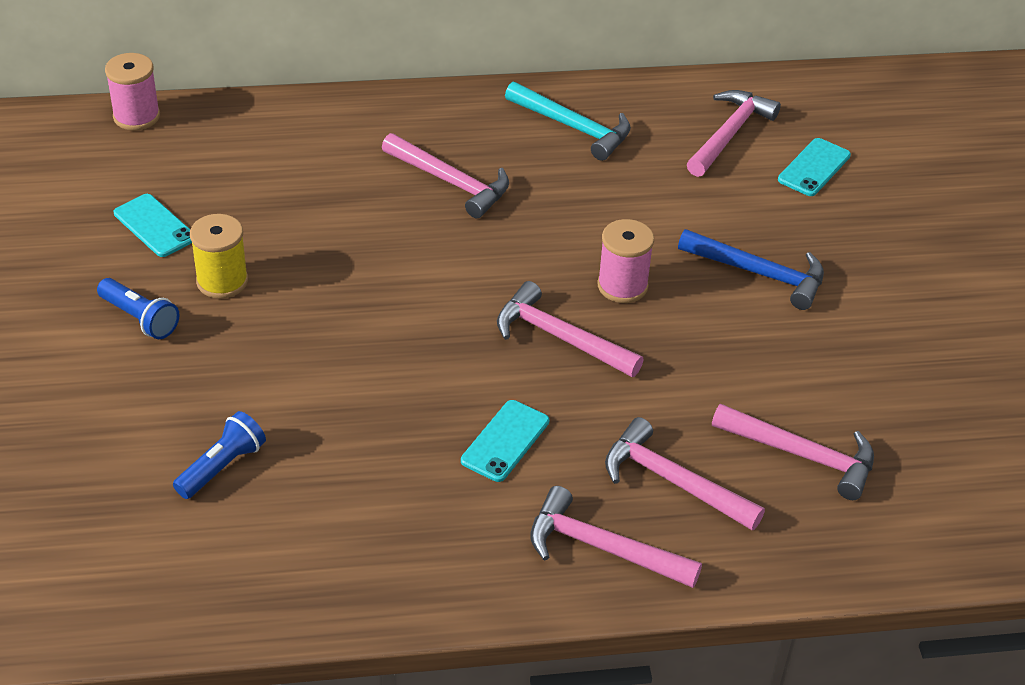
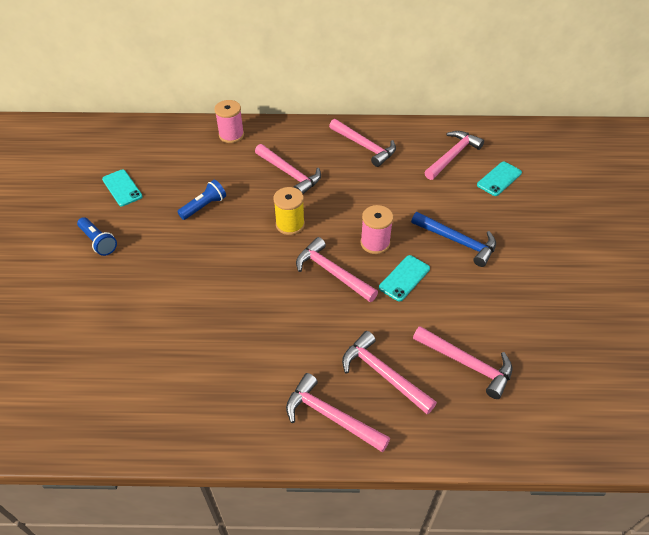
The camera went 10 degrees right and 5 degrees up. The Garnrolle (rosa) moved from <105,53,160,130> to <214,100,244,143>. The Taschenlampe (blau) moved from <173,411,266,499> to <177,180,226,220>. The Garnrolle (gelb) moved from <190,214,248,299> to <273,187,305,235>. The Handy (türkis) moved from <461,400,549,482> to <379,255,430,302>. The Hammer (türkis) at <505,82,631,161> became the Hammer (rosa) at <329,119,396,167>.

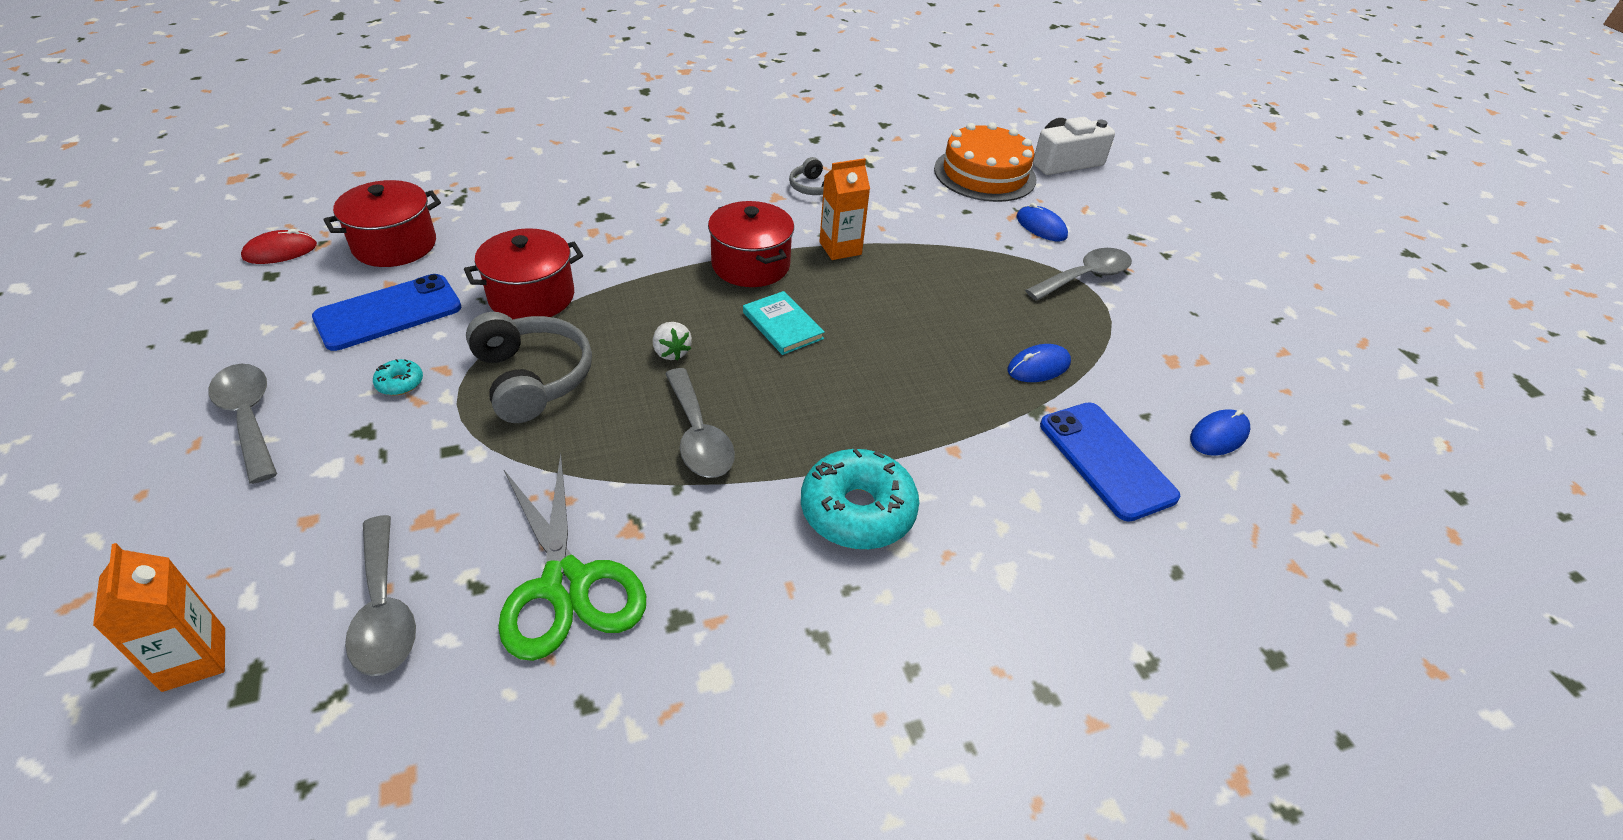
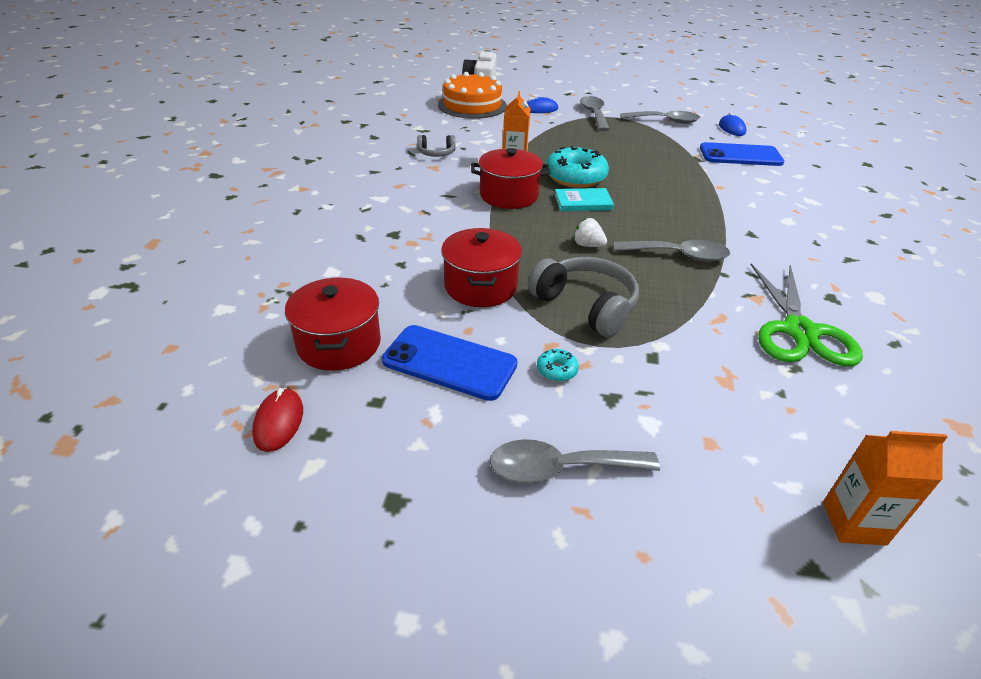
The camera went 60 degrees left and 5 degrees down. The Handy (blau) at <312,274,461,351> turned 60 degrees counterclockwise. The Löffel (grau) moved from <345,515,416,676> to <620,111,700,124>. The Kopfhörer (grau) at <466,312,592,423> turned 45 degrees clockwise. The Schere (grün) at <498,453,646,661> turned 90 degrees clockwise. The Erdbeere (weiß) at <653,322,692,361> turned 150 degrees counterclockwise. The Donut (türkis) moved from <801,449,919,549> to <546,146,609,188>. The Computermaus (blau) at <1008,344,1071,382> disappeared.

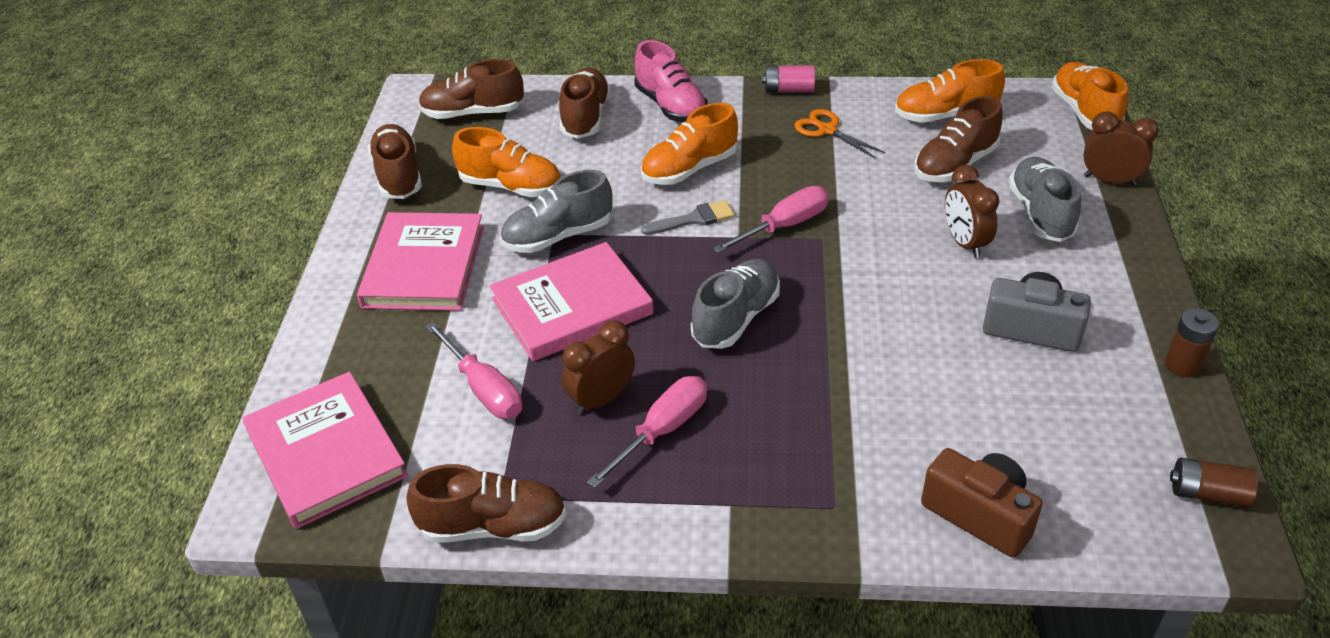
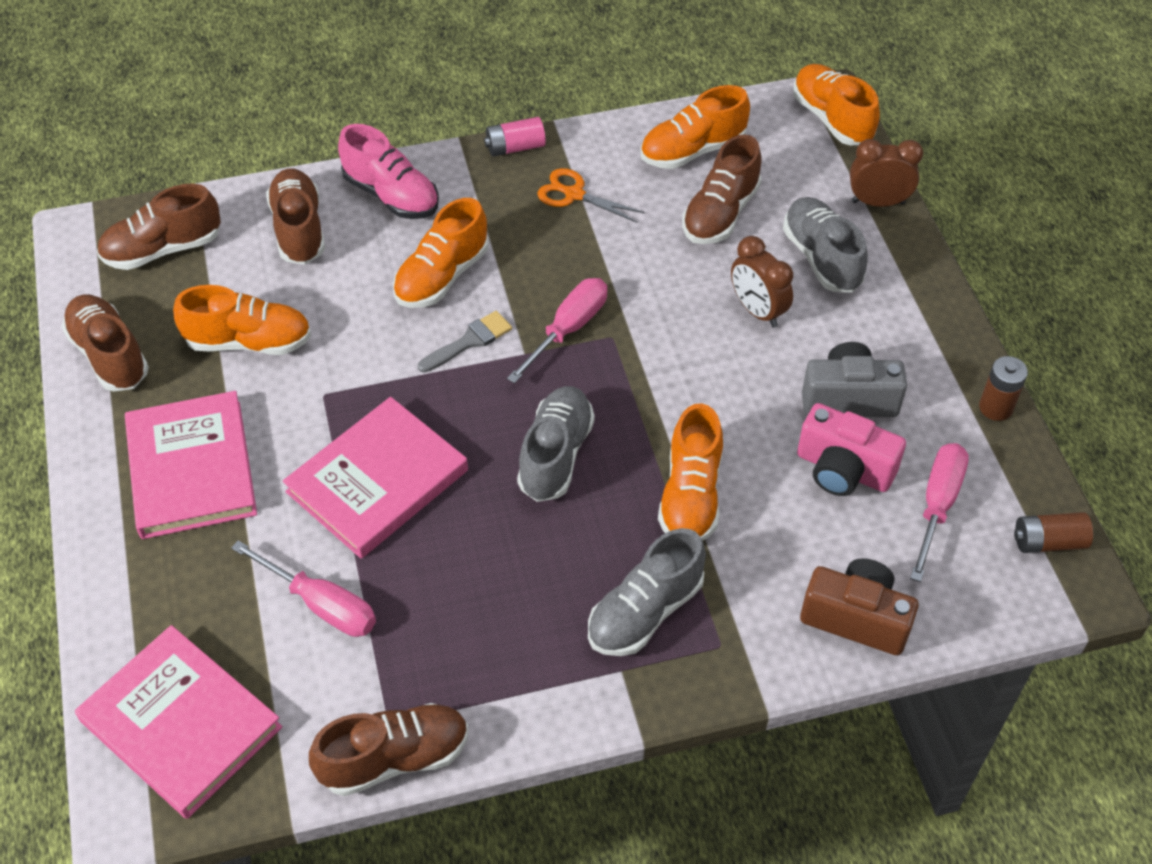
The camera went 20 degrees left and 10 degrees up. The Schuh (grau) moved from <500,170,613,253> to <588,528,706,656>. The Wecker (braun) at <562,320,635,414> disappeared. The Schraubenzieher (rosa) moved from <587,376,707,488> to <910,443,969,582>. The Schuh (orange) at <658,403,723,541> appeared. The Kamera (rosa) at <797,403,906,496> appeared.

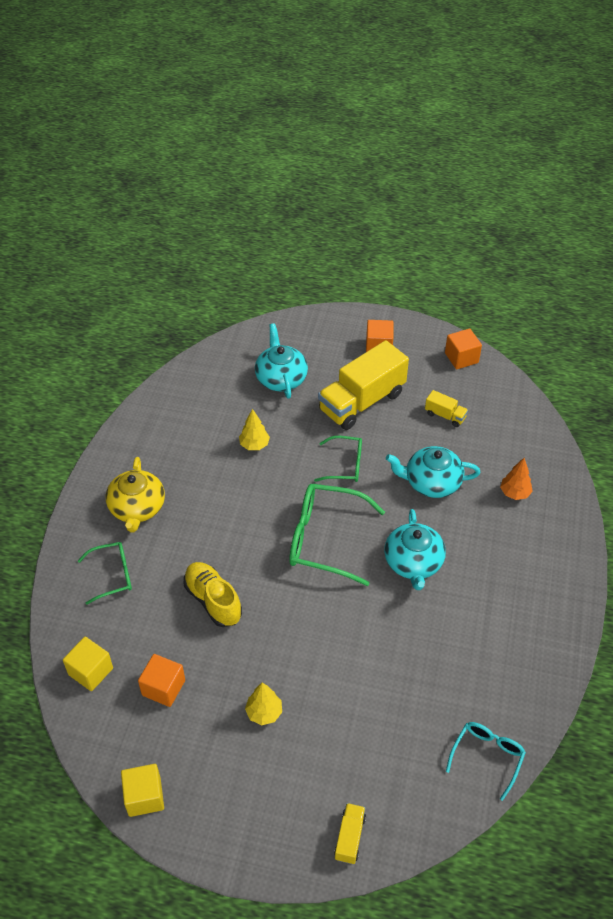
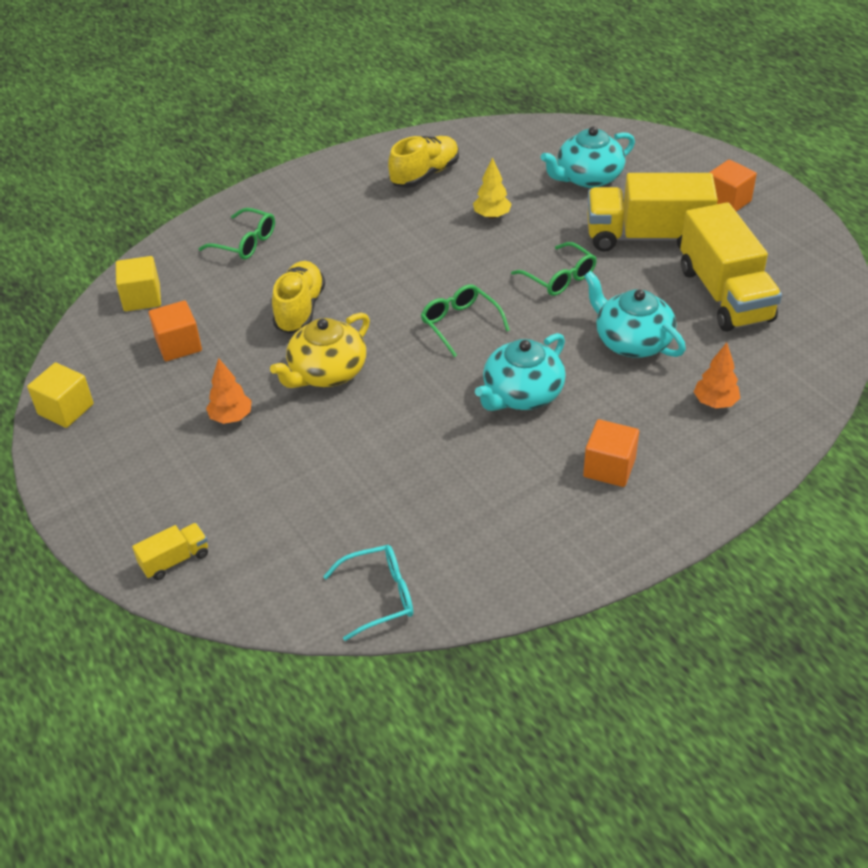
The camera went 45 degrees right and 5 degrees down. The Teekanne (gelb) moved from <106,457,165,532> to <270,313,370,388>. The Baum (gelb) at <245,682,282,725> became the Baum (orange) at <206,358,252,424>. The Teekanne (türkis) at <255,323,308,399> turned 150 degrees counterclockwise. The Brille (grün) at <289,484,385,586> changed to 0.57 times the size. The Lastwagen (gelb) at <425,390,468,427> changed to 2.27 times the size. The Kubus (orange) moved from <445,329,482,369> to <583,419,639,487>. The Schuh (gelb) at <388,136,459,188> appeared.

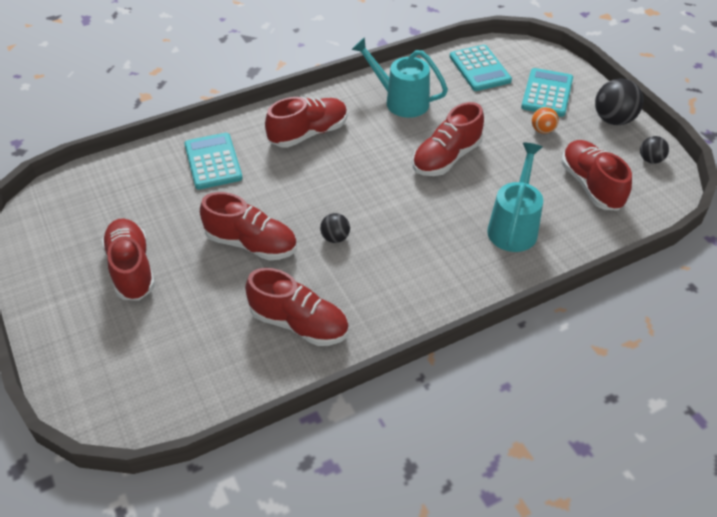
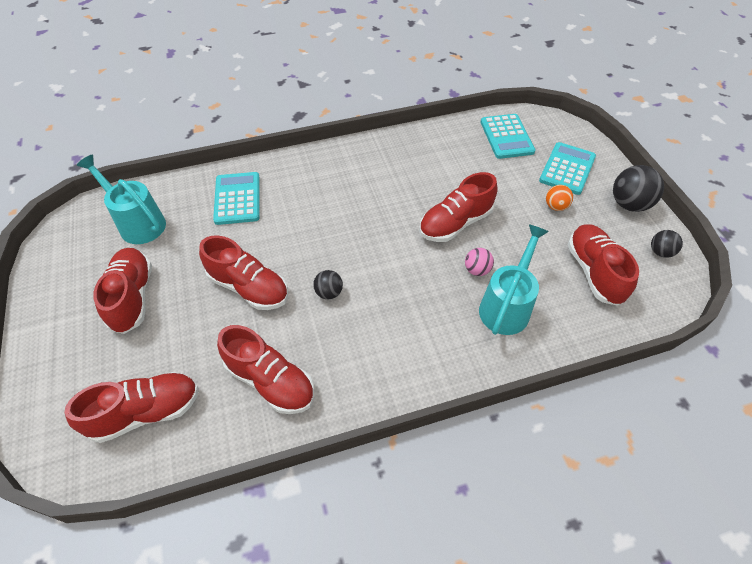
The camera went 10 degrees right and 5 degrees up. The Schuh (rot) moved from <265,97,348,148> to <65,372,199,443>. The Gießkanne (türkis) moved from <351,37,448,118> to <77,155,166,244>. The Ball (rosa) at <465,248,494,276> appeared.

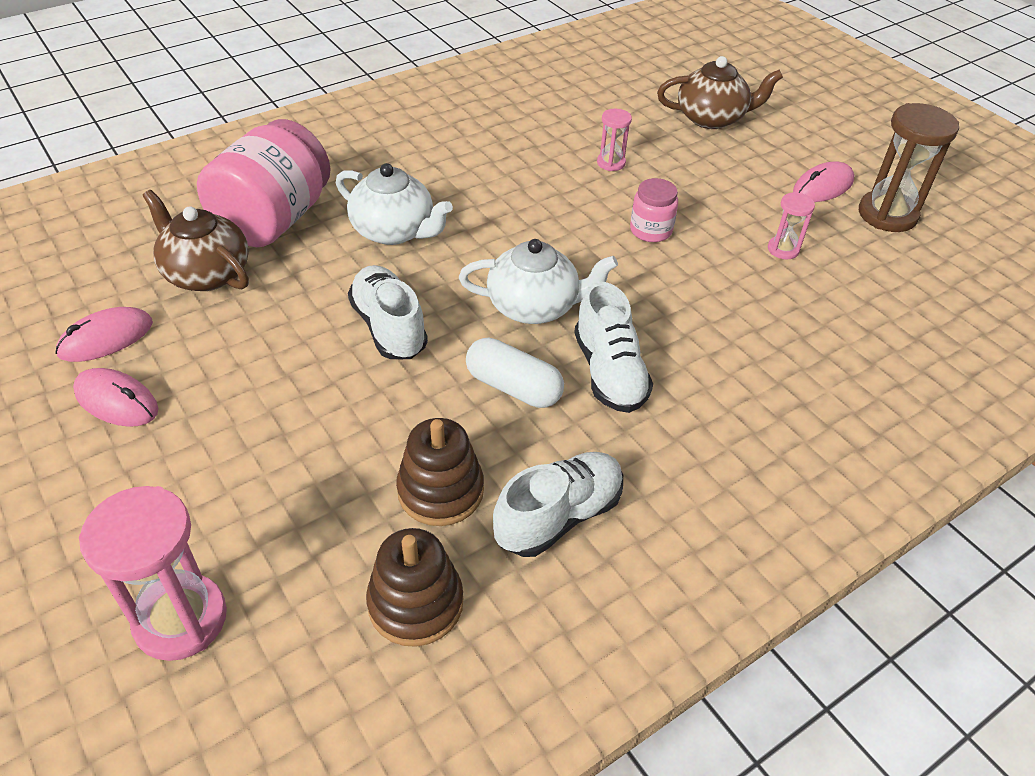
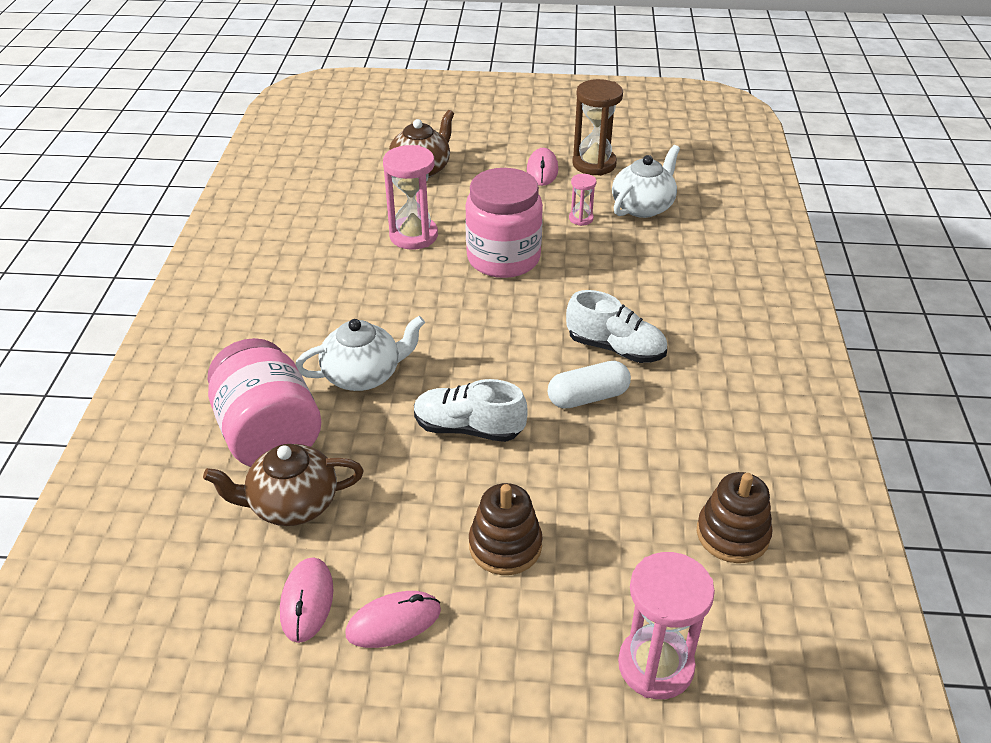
The camera went 50 degrees left and 5 degrees down. The Stapelspielzeug (braun) moved from <396,418,484,526> to <469,483,543,575>. The Teekanne (weiß) moved from <459,239,618,324> to <612,145,680,218>. The Schuh (weiß) at <493,452,623,557> disappeared. The Sanduhr (rosa) at <597,109,632,171> changed to 1.94 times the size. The Einmachglas (rosa) at <630,178,678,242> changed to 2.08 times the size.

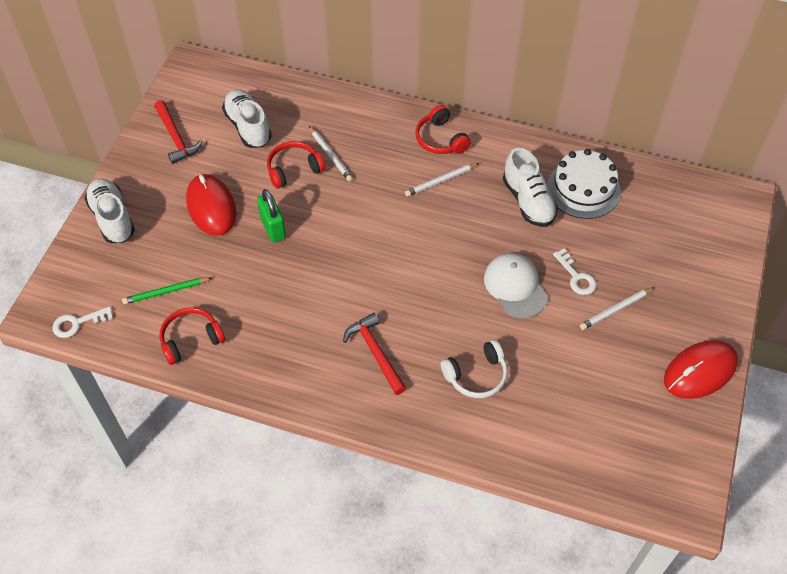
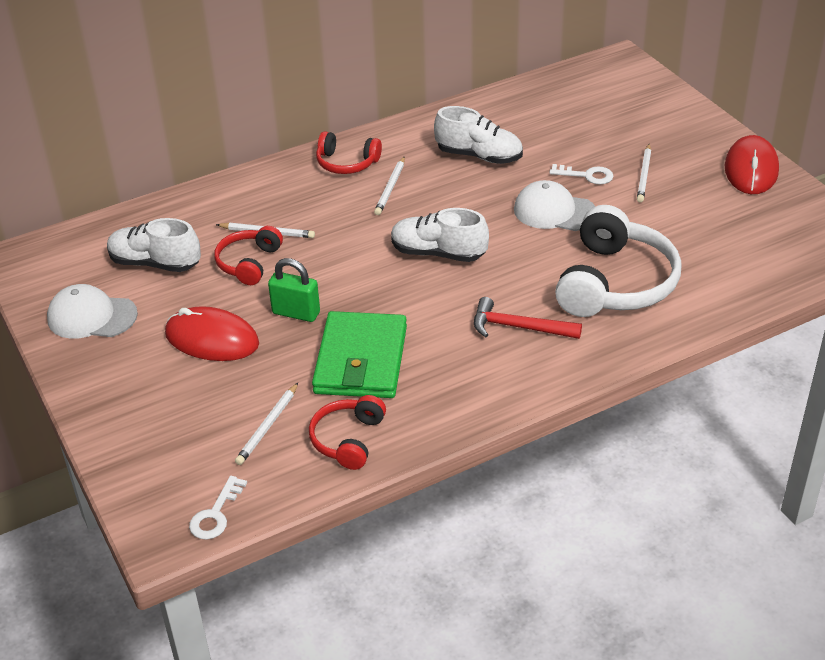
The camera went 45 degrees left and 15 degrees down. The Schuh (weiß) moved from <84,178,135,243> to <391,208,489,262>. The Bleistift (grün) at <122,277,212,304> became the Bleistift (weiß) at <235,383,298,465>. The Hammer (rot) at <154,100,202,164> was replaced by the Kappe (weiß) at <47,284,138,339>. The Kopfhörer (weiß) at <441,340,508,398> changed to 1.83 times the size. The Kuchen (weiß) at <547,149,621,219> disappeared. The Geldbörse (grün) at <312,311,407,398> appeared.

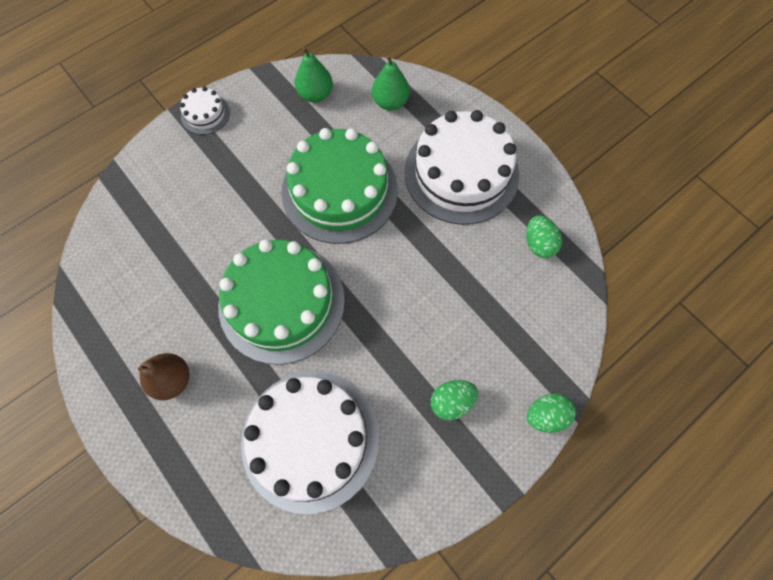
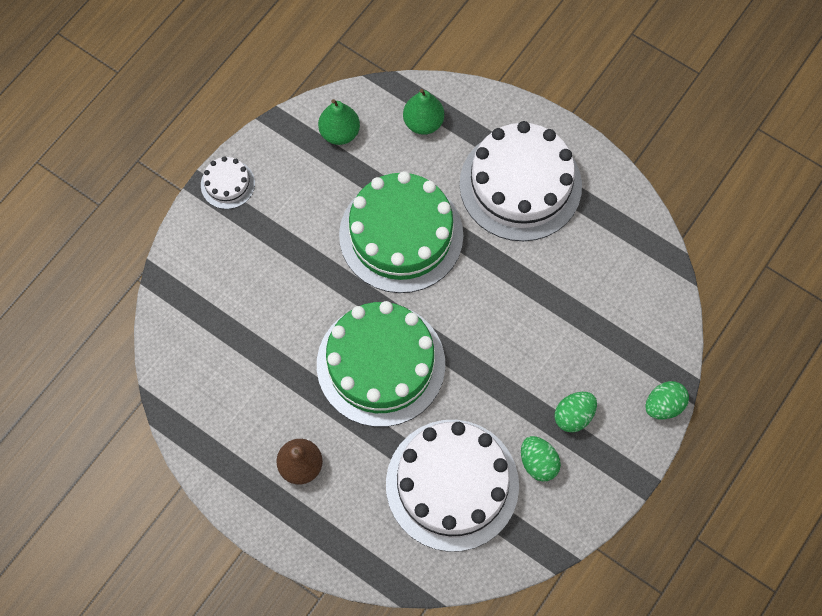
The camera went 15 degrees left and 0 degrees up. The Ei (grün) moved from <526,215,562,258> to <521,436,561,482>.

